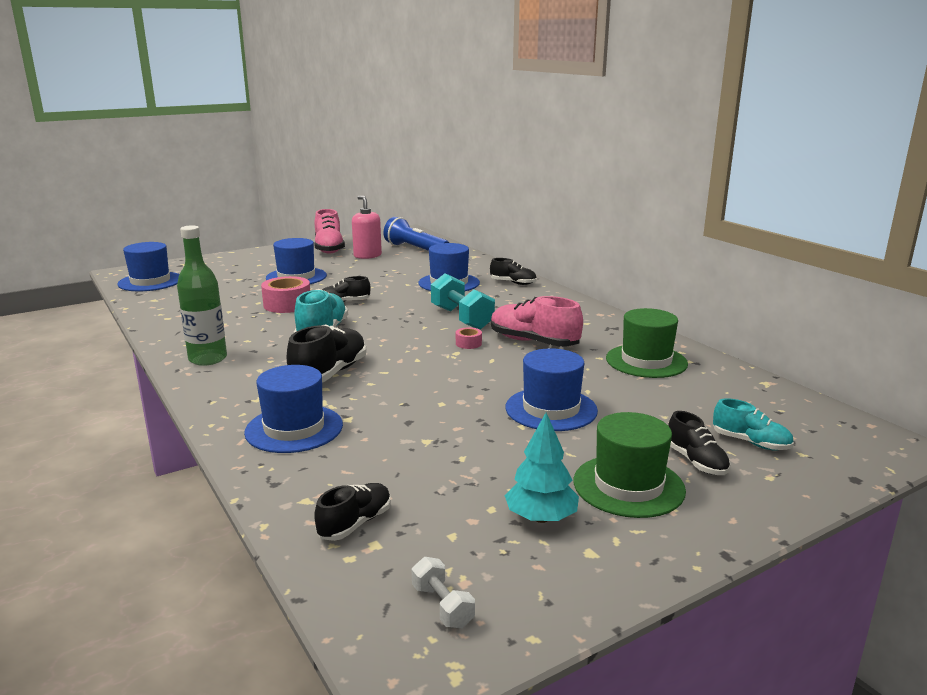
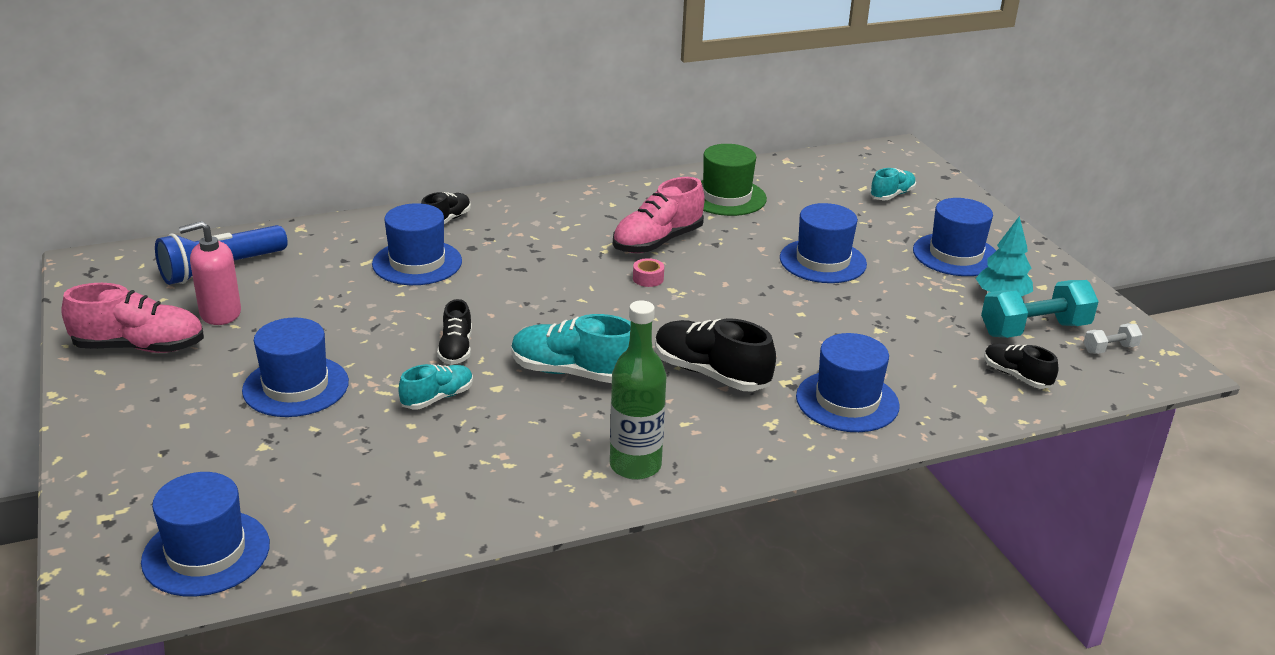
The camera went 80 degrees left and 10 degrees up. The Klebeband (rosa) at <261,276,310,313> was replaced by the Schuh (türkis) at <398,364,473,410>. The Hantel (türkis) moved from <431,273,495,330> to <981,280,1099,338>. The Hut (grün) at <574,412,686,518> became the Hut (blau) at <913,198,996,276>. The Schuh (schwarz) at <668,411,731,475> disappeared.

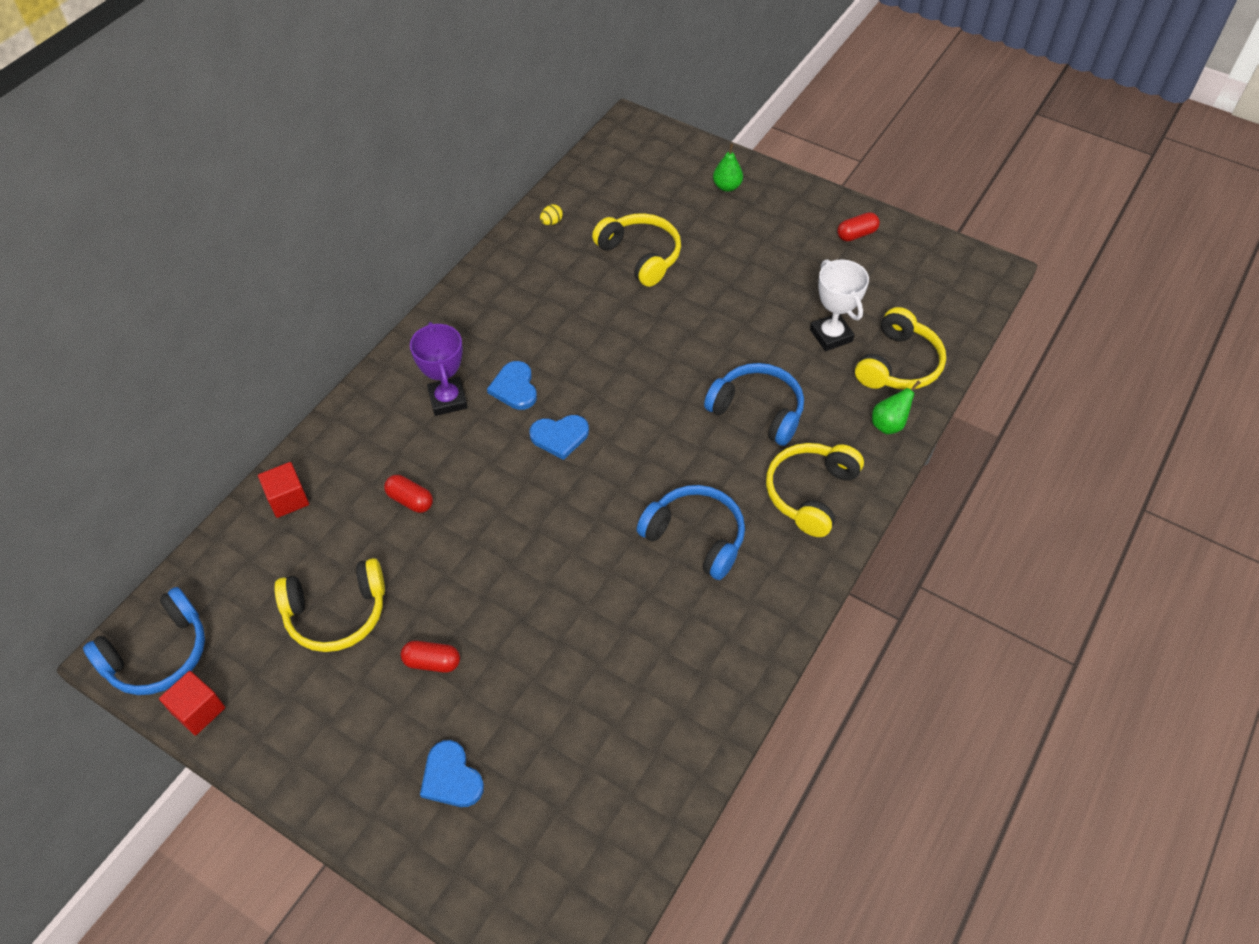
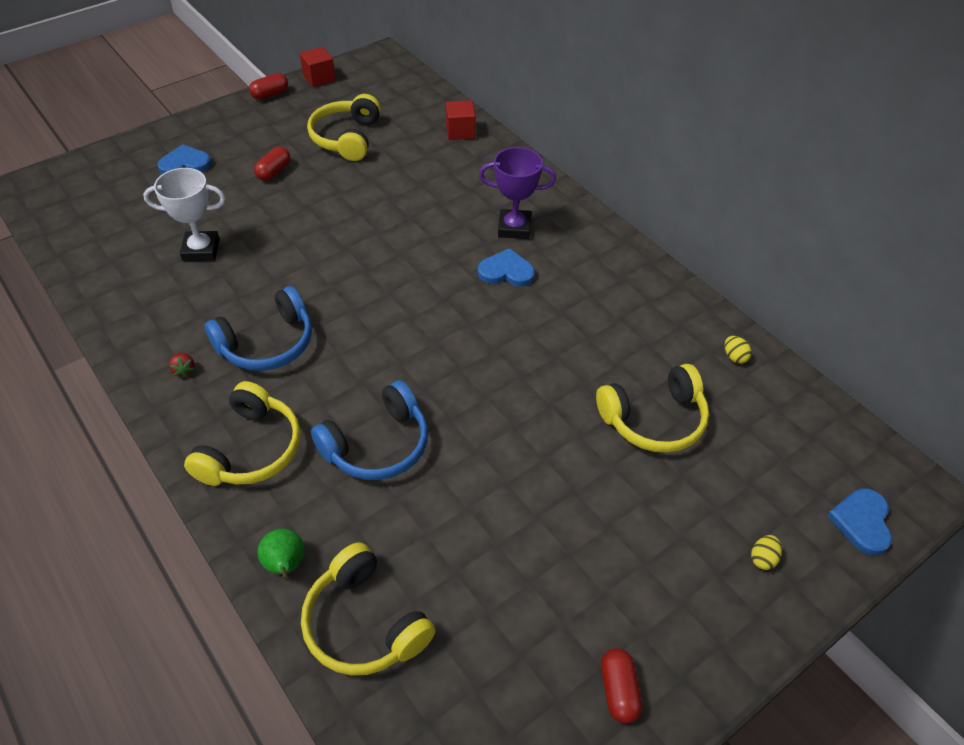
The camera went 110 degrees right and 5 degrees down. The Kopfhörer (blau) at <83,587,205,695> disappeared. The Kapsel (rot) moved from <384,475,433,513> to <249,73,288,100>. The Herz (blau) moved from <529,415,589,460> to <827,488,892,555>. The Birne (grün) at <713,144,743,192> was replaced by the Ei (gelb) at <751,535,782,570>. The Kopfhörer (gelb) at <766,443,864,537> turned 60 degrees clockwise. The Pokal (weiß) moved from <810,259,869,351> to <143,168,226,261>. The Erdbeere (rot) at <169,353,195,377> appeared.

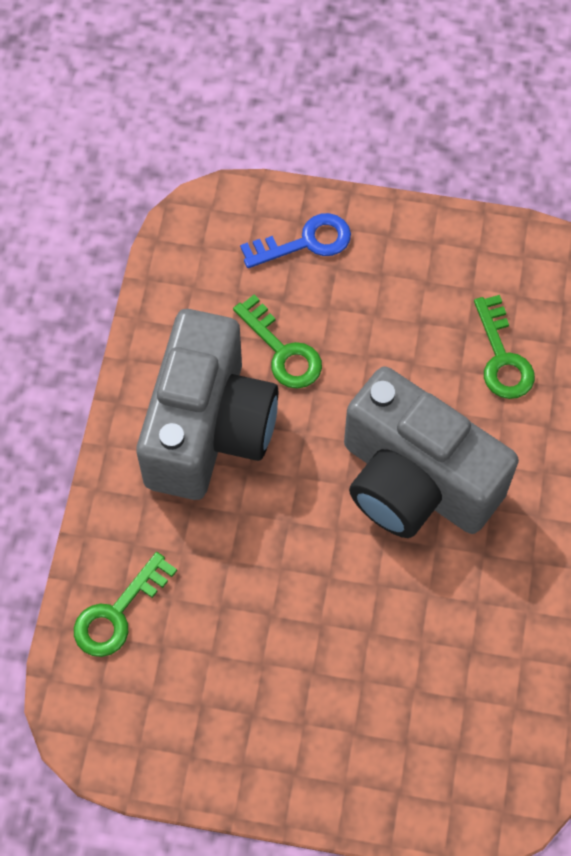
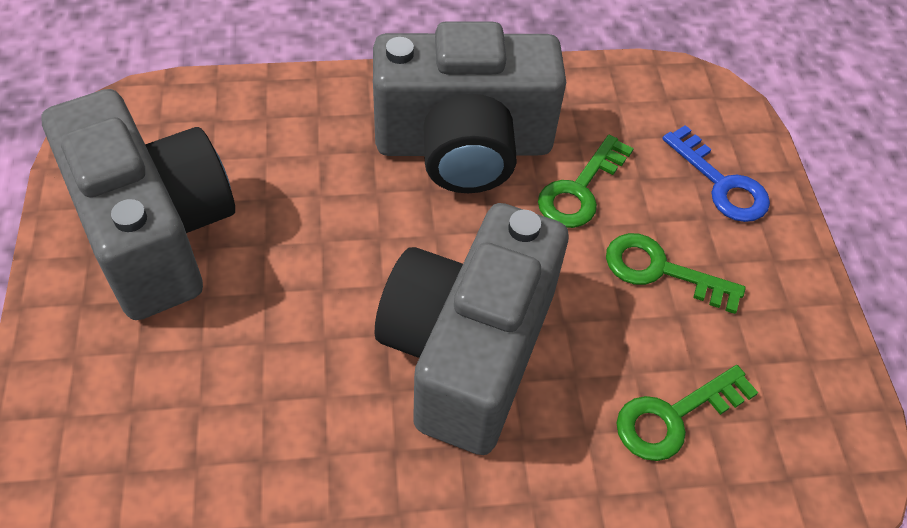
The camera went 70 degrees right and 10 degrees down. The Schlüssel (grün) moved from <74,552,177,657> to <606,233,746,314>. The Kamera (grau) at <41,89,235,320> appeared.

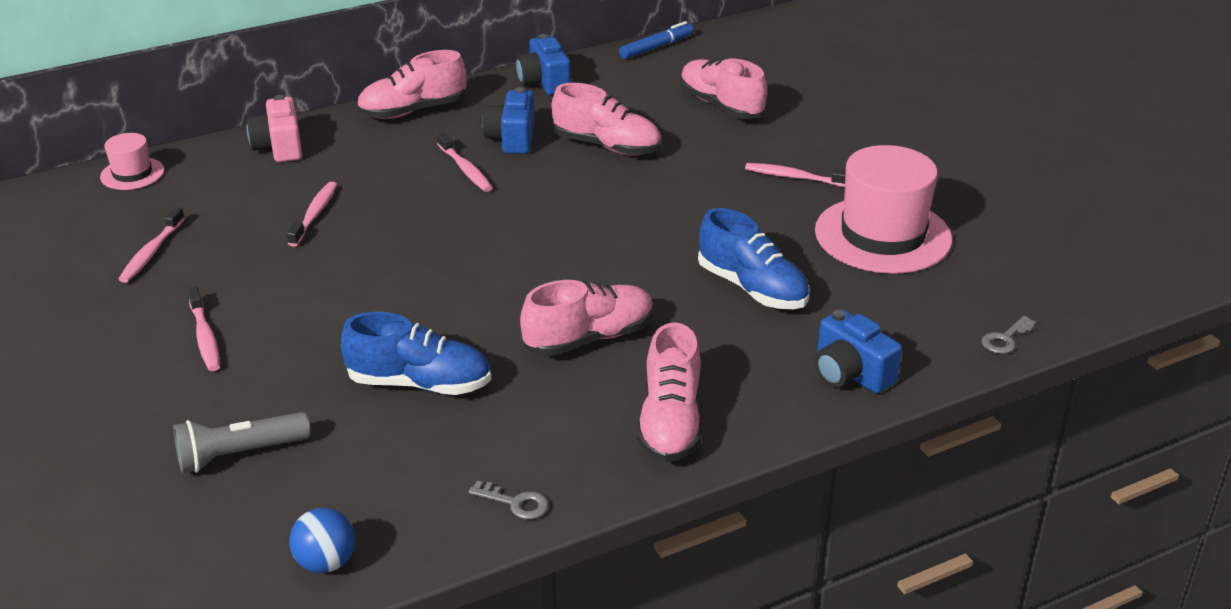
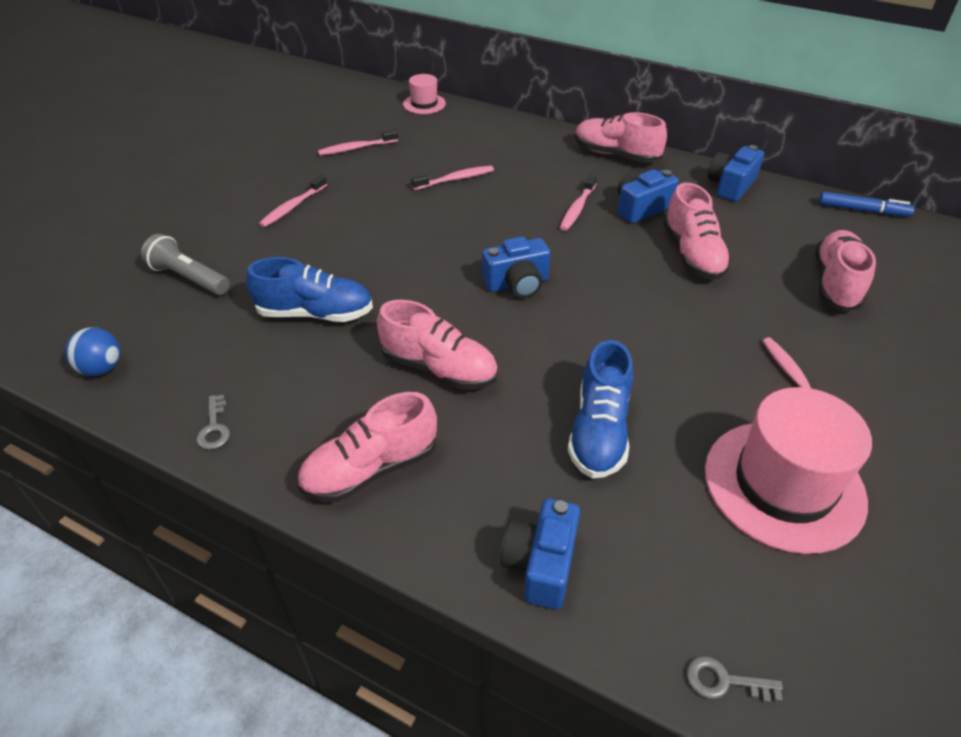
The camera went 55 degrees right and 10 degrees up. The Kamera (rosa) at <247,95,302,162> disappeared. The Schuh (blau) at <341,312,491,395> turned 60 degrees counterclockwise. The Kamera (blau) at <482,236,551,298> appeared.

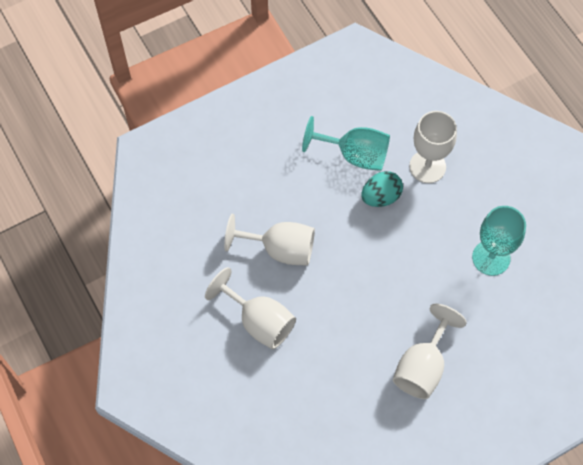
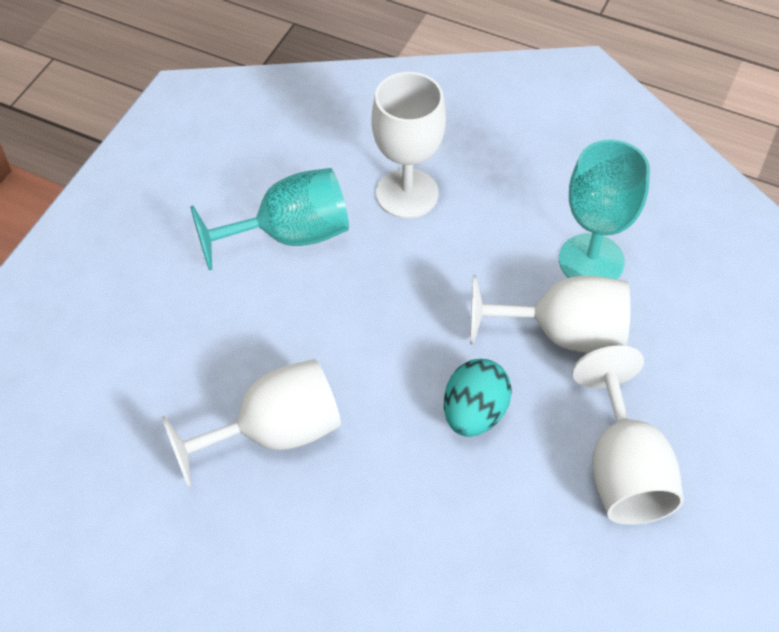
The camera went 35 degrees left and 10 degrees down. The Kelch (weiß) moved from <205,267,296,349> to <470,275,630,353>. The Ei (türkis) moved from <361,171,403,207> to <444,359,512,437>.

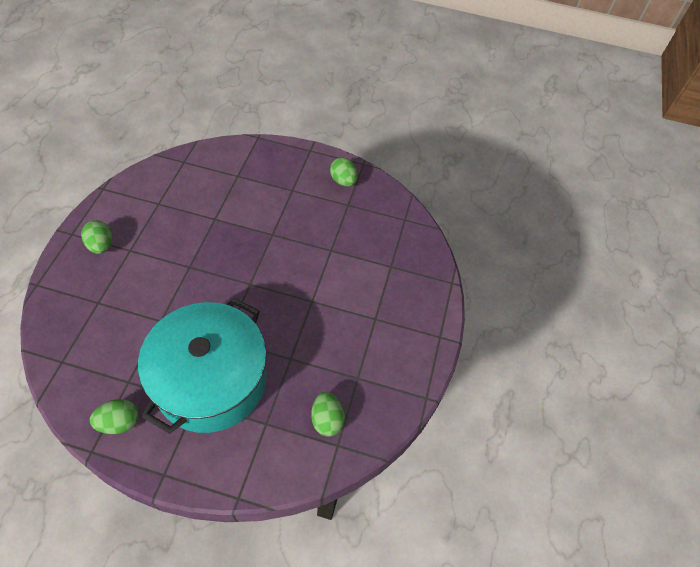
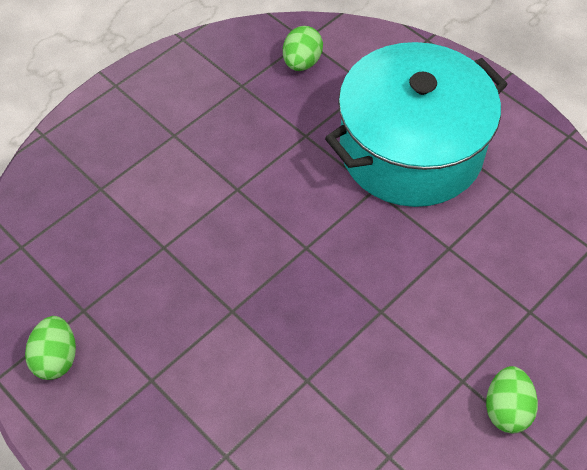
The camera went 145 degrees left and 0 degrees up. The Ei (grün) at <90,399,139,434> disappeared.

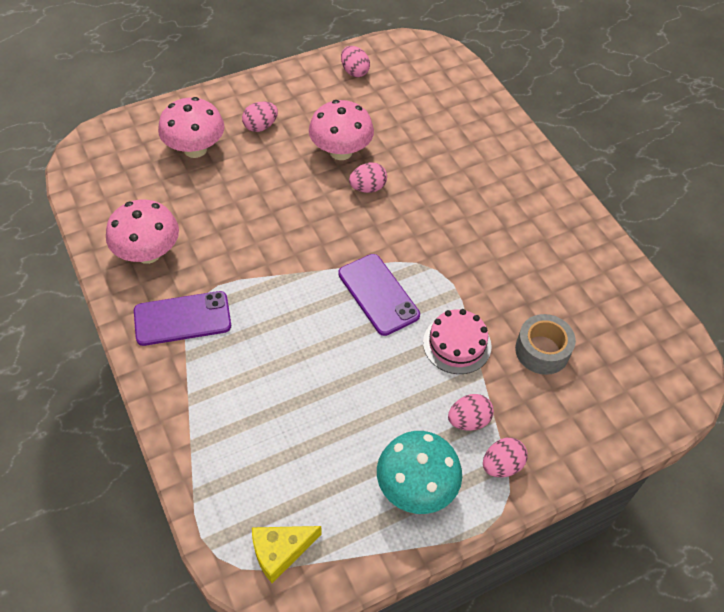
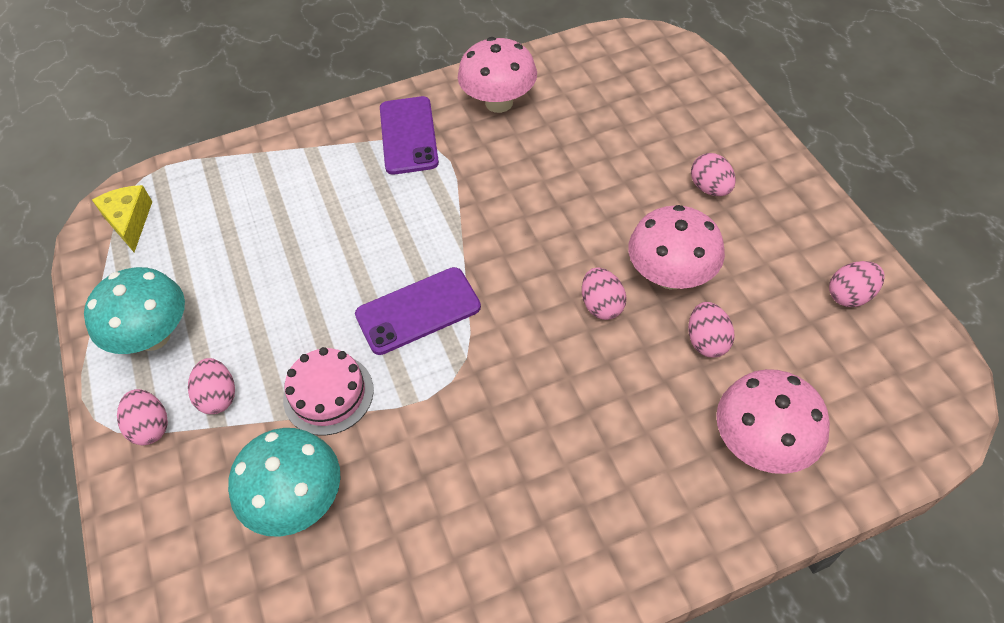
The camera went 100 degrees right and 0 degrees up. The Pilz (rosa) moved from <158,97,224,158> to <716,369,830,474>. The Klebeband (grau) at <515,314,576,375> was replaced by the Pilz (türkis) at <228,428,341,537>. The Ei (rosa) at <688,302,734,357> appeared.

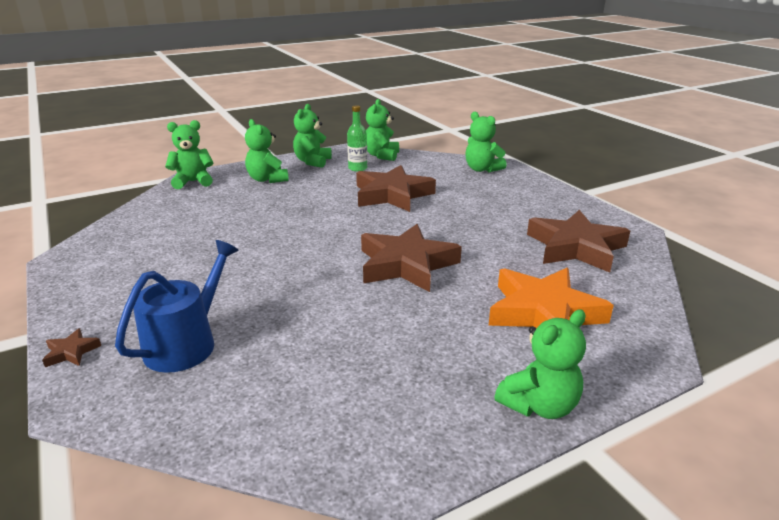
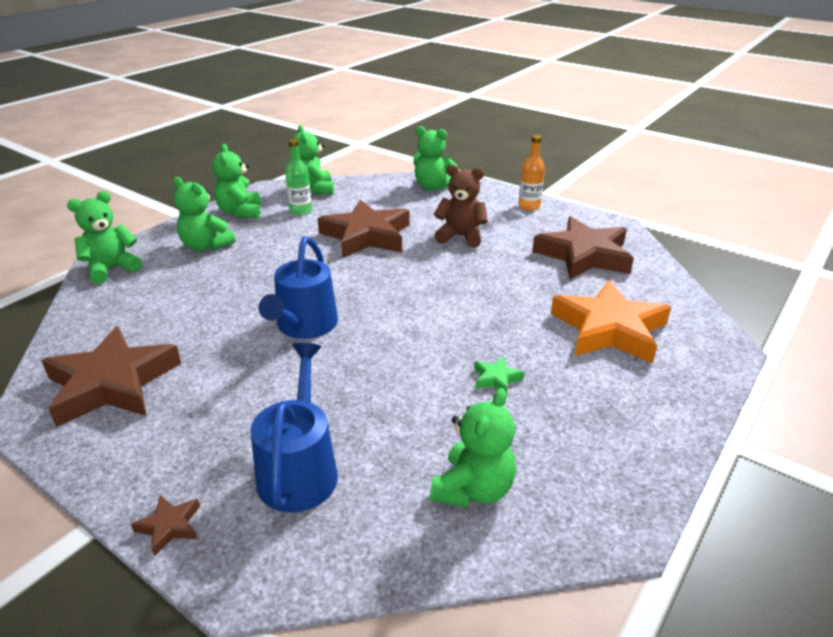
The camera went 25 degrees left and 5 degrees up. The Stern (braun) moved from <361,224,462,292> to <41,326,181,427>. The Teddybär (grün) moved from <495,309,586,419> to <430,388,516,508>. The Gießkanne (blau) at <258,236,338,339> appeared. The Teddybär (braun) at <434,165,488,247> appeared. The Stern (grün) at <474,356,524,393> appeared. The Flasche (orange) at <518,135,545,211> appeared.

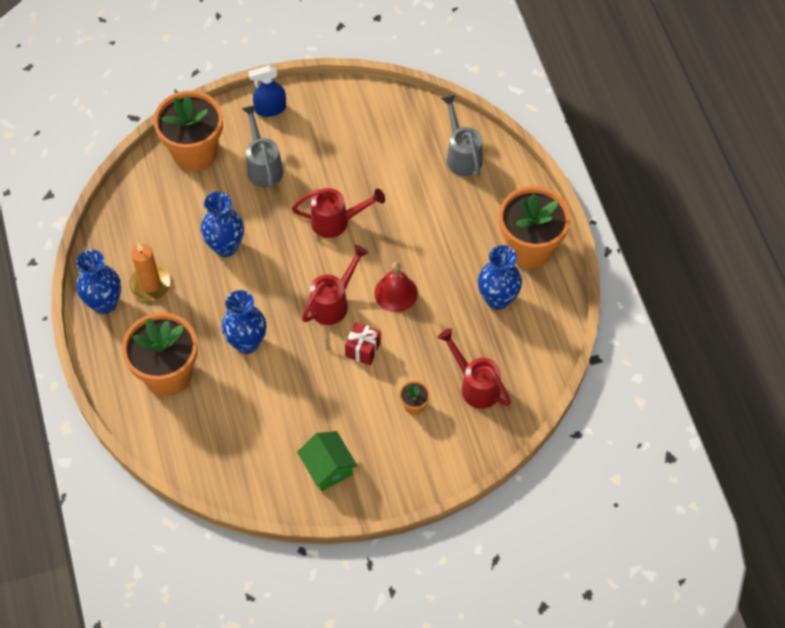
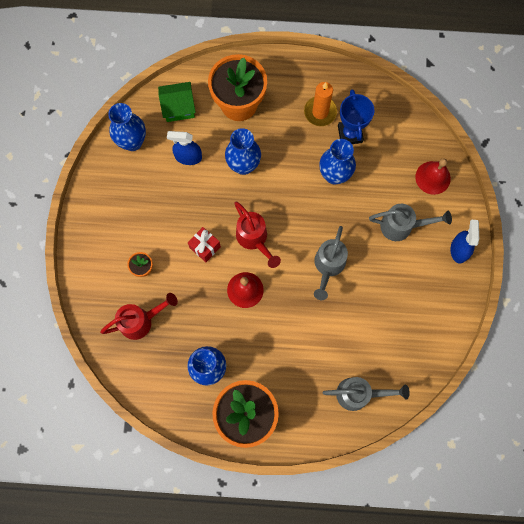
The camera went 110 degrees right and 15 degrees up. The Vase (blau) moved from <76,250,121,314> to <108,103,146,151>. The Blumentopf (orange) at <154,91,223,171> was replaced by the Glocke (rot) at <415,158,451,195>. The Gießkanne (rot) at <292,188,385,238> became the Gießkanne (grau) at <314,226,348,300>. The Haus (grün) moved from <297,431,357,491> to <158,82,196,122>. The Sprühflasche (blau) at <167,131,202,165> appeared. The Pokal (blau) at <338,89,374,144> appeared.

